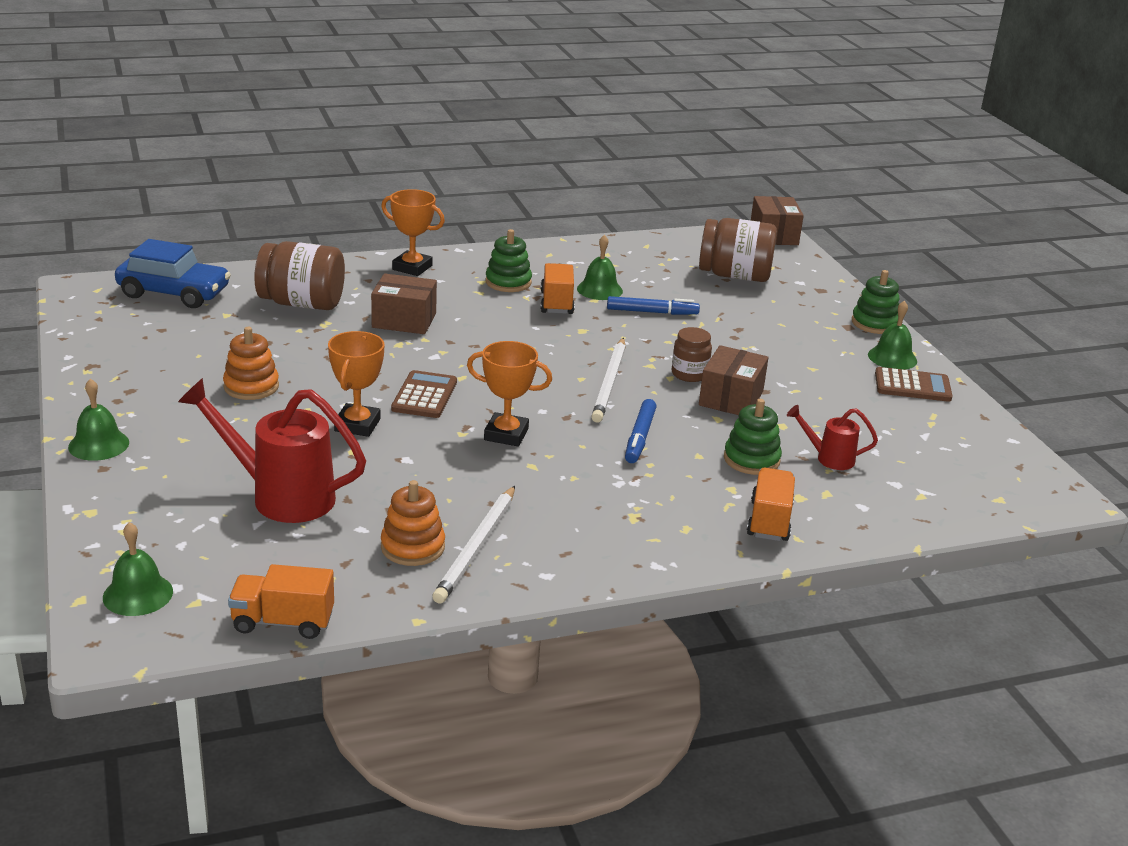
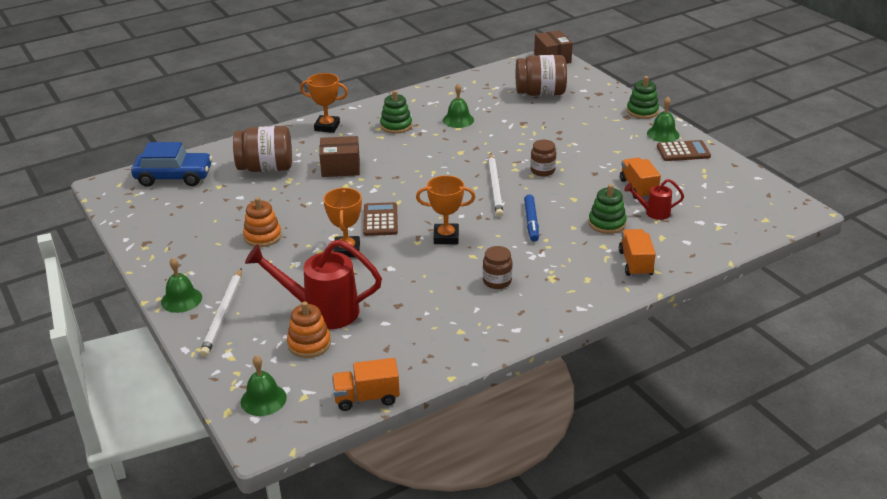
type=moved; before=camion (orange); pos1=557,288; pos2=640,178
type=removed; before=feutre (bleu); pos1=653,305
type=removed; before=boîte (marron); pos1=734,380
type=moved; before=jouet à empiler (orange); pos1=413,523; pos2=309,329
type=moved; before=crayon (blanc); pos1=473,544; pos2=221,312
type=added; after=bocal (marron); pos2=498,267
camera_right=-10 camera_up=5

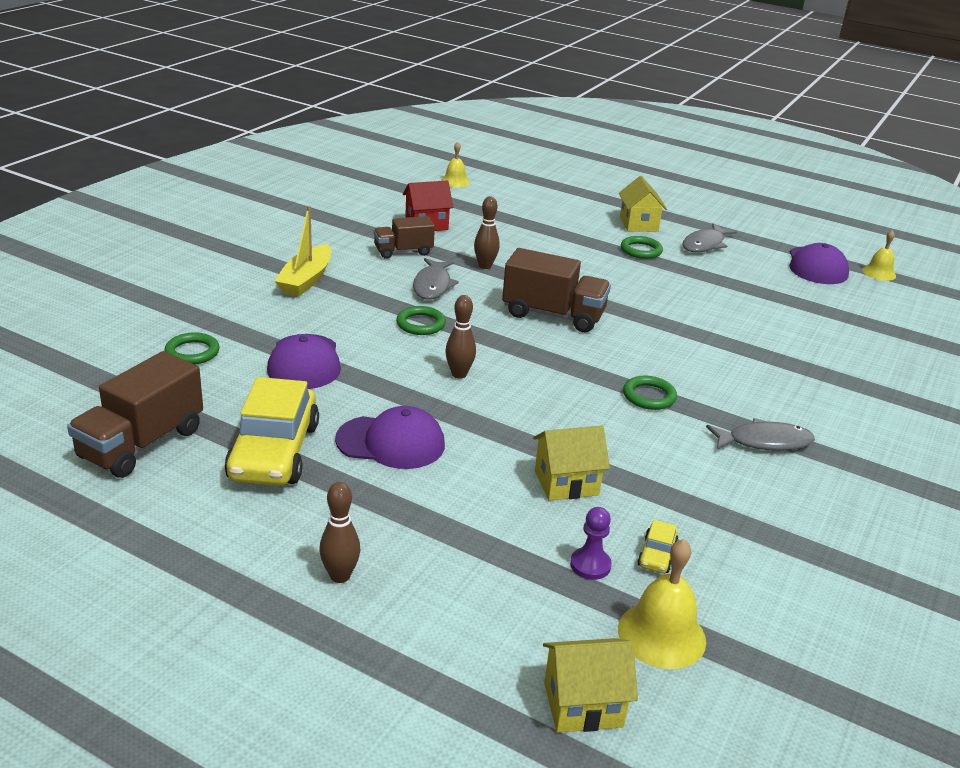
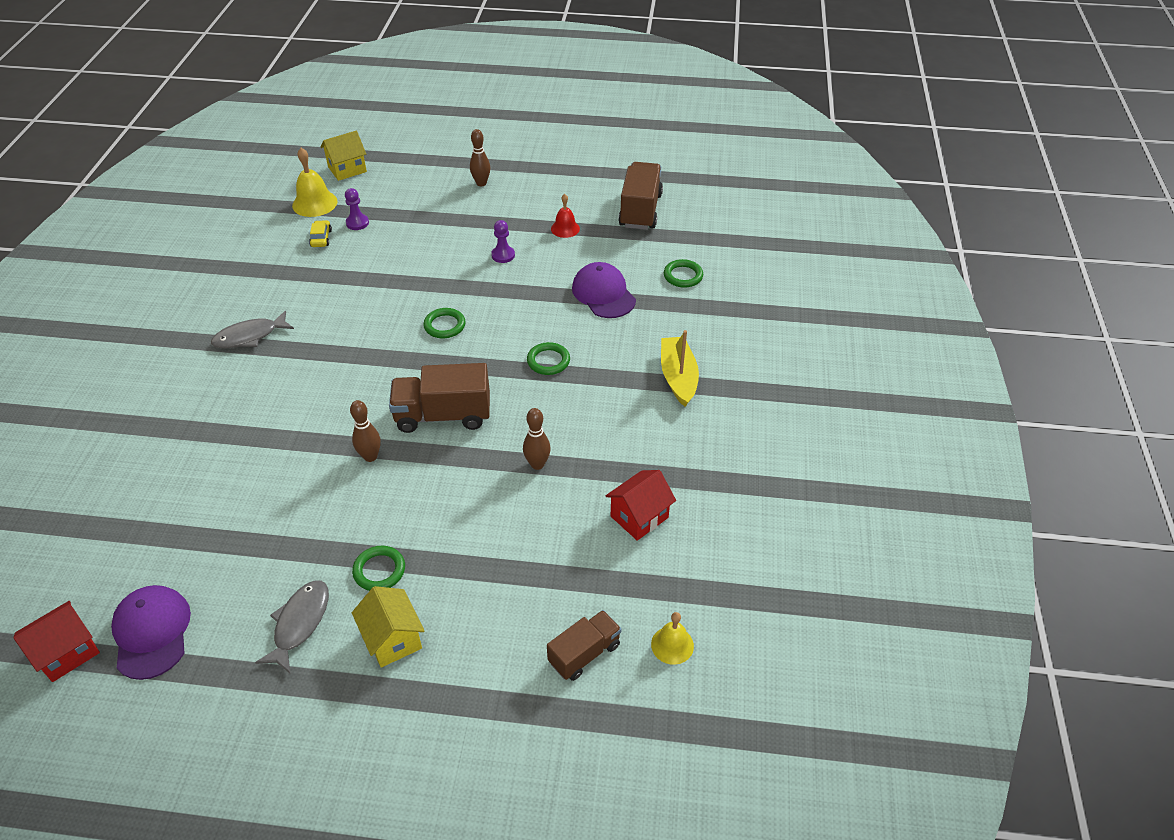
type=moved; before=camion (marron); pos1=404,237; pos2=584,645
type=replaced; before=cloche (jaune); after=maison (rouge); pos1=879,255; pos2=57,641
type=removed; before=poisson (gris); pos1=436,279
type=moved; before=quille (marron); pos1=460,337; pos2=365,431
type=moved; before=anneau (vert); pos1=650,392; pos2=444,323
type=replaced; before=voiture (jaune); after=cloche (rouge); pos1=271,431; pos2=565,216
type=replaced; before=casquette (violet); after=pion (violet); pos1=390,437; pos2=503,241
type=removed; before=maison (jaune); pos1=571,463
camera_right=160 camera_up=15

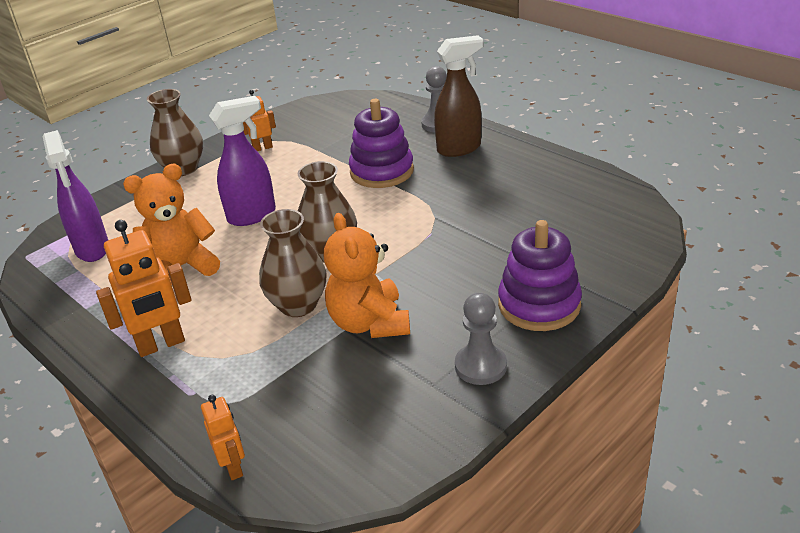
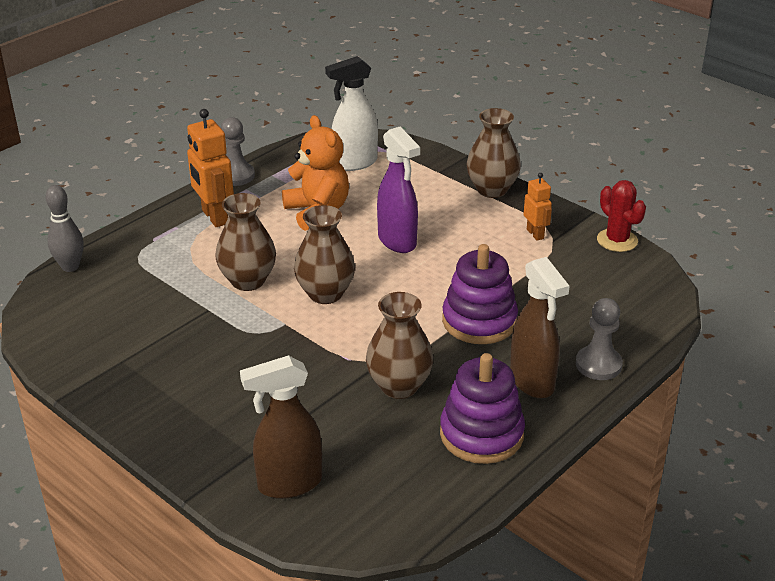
type=recoloured; before=vaporisateur (violet); after=vaporisateur (blanc); pos1=75,196; pos2=351,113
type=removed; before=ours en peluche (orange); pos1=367,275
type=moved; before=jouet à empiler (violet); pos1=540,275; pos2=482,408
type=moved; before=pion (gris); pos1=481,338; pos2=238,151
type=replaced; before=robot (orange); after=quille (gris); pos1=223,437; pos2=64,228
type=added; after=cactus (rouge); pos2=621,216
type=added; after=vase (marron); pos2=399,345
type=added; after=vaporisateur (marron); pos2=281,427
camera_right=85 camera_up=0

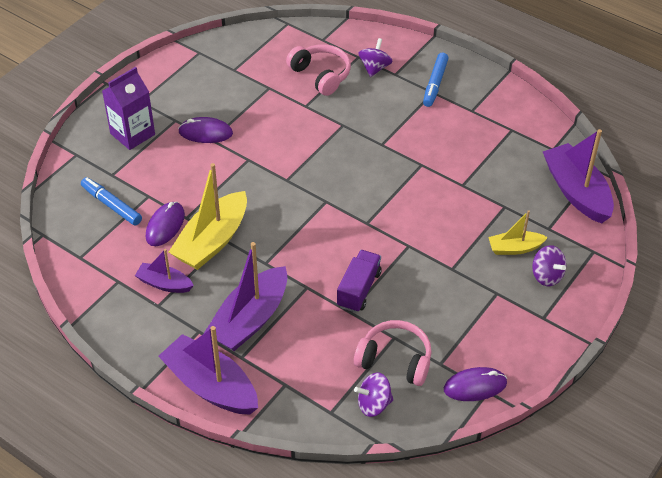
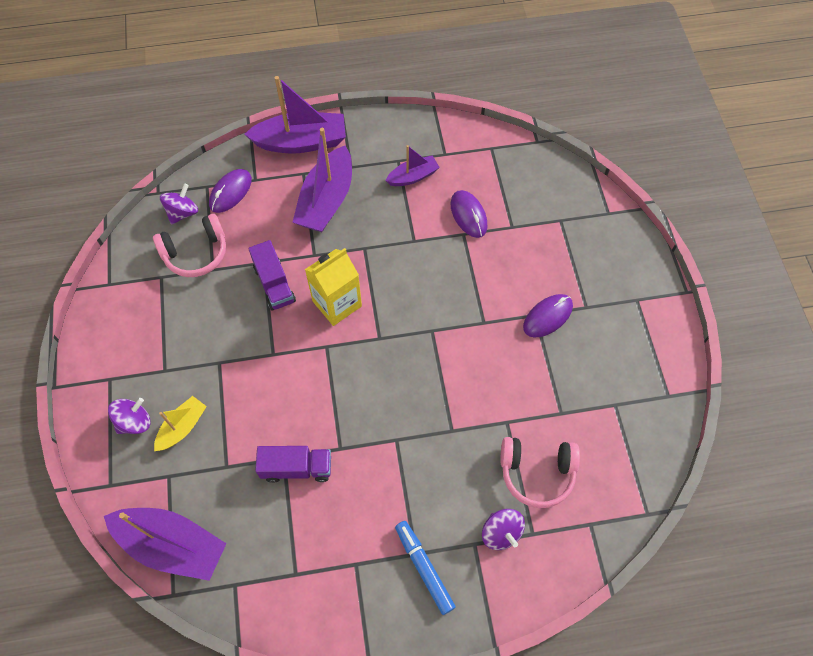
type=removed; before=brique de lait (violet); pos1=128,108
type=removed; before=bateau (jaune); pos1=208,216
type=removed; before=feutre (bleu); pos1=111,201
type=turned; before=bateau (violet); pos1=246,296; pos2=322,180; turn=-150
type=turned; before=toupie (violet); pos1=549,266; pos2=129,416; turn=135
type=moved; before=souris (violet); pos1=475,384; pos2=230,191
type=added; after=brique de lait (jaune); pos2=333,287
type=added; after=camion (violet); pos2=293,464
camera_right=135 camera_up=15

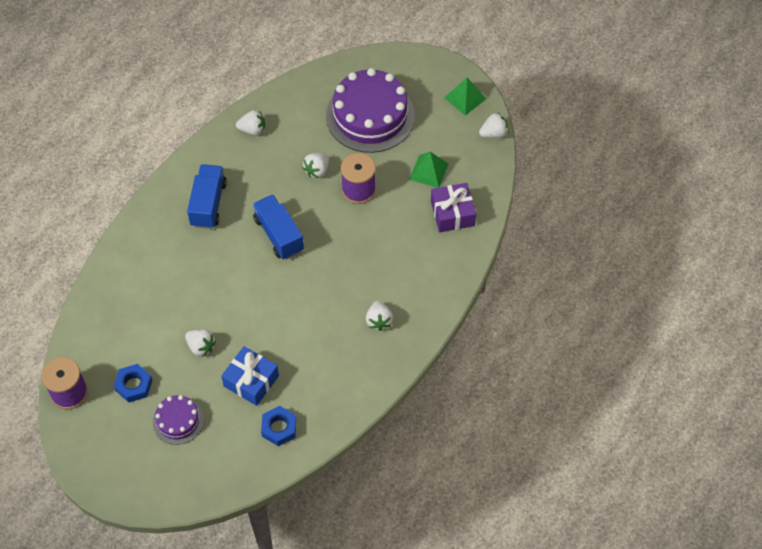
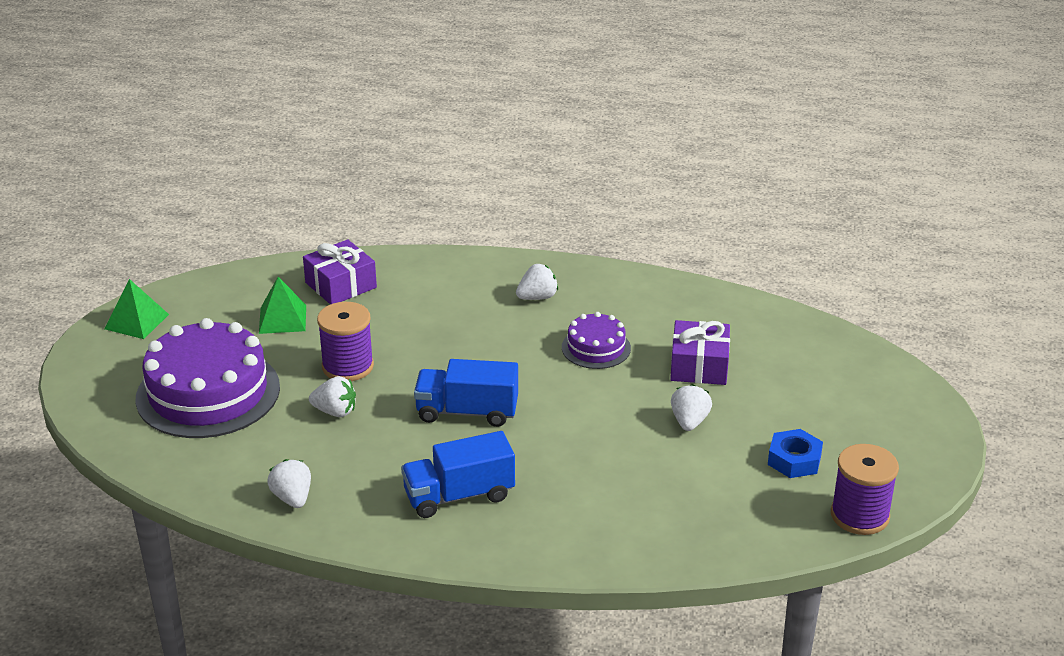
type=removed; before=fraise (blanc); pos1=493,125
type=turned; before=camion (bleu); pos1=278,226; pos2=466,393; turn=60
type=recoloured; before=cadeau (bleu); after=cadeau (violet); pos1=250,376; pos2=700,352
type=moved; before=gâteau (violet); pos1=178,420; pos2=596,340
type=removed; before=écrou (bleu); pos1=278,426
camera_right=-115 camera_up=-25

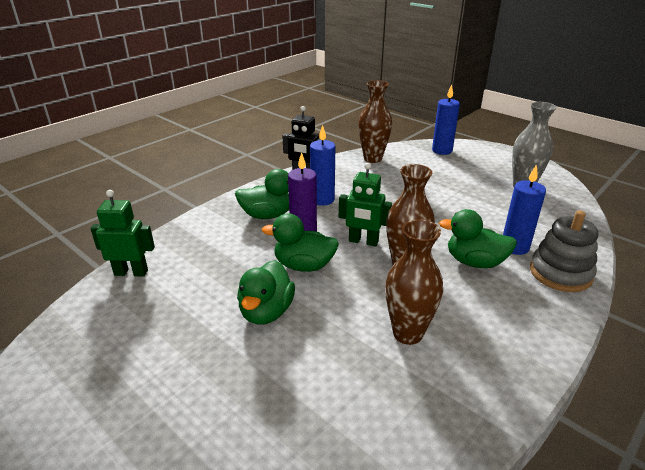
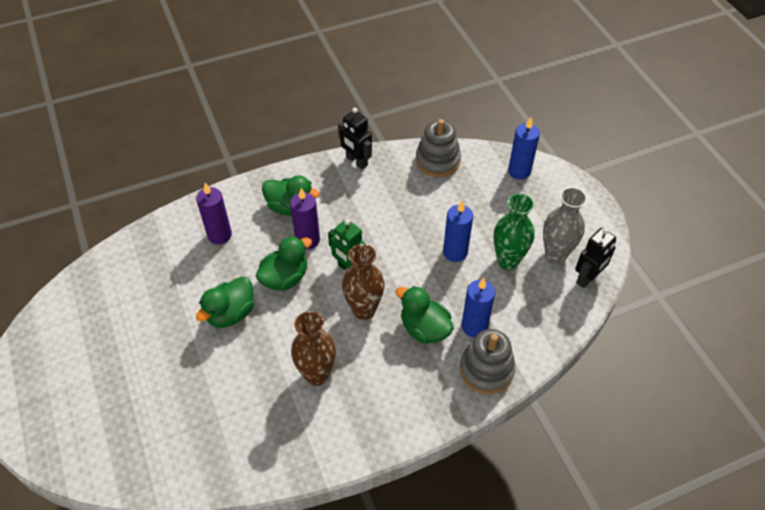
type=replaced; before=vase (marron); after=jouet à empiler (gris); pos1=375,121; pos2=438,148
type=moved; before=bougie (bleu); pos1=322,165; pos2=458,231
type=removed; before=robot (vert); pos1=123,233
type=turned; before=canard (vert); pos1=300,243; pos2=284,263; turn=105
type=added; after=bougie (violet); pos2=214,213
type=added; after=vase (vert); pos2=514,231
type=added; after=robot (noir); pos2=595,258
camera_right=25 camera_up=20

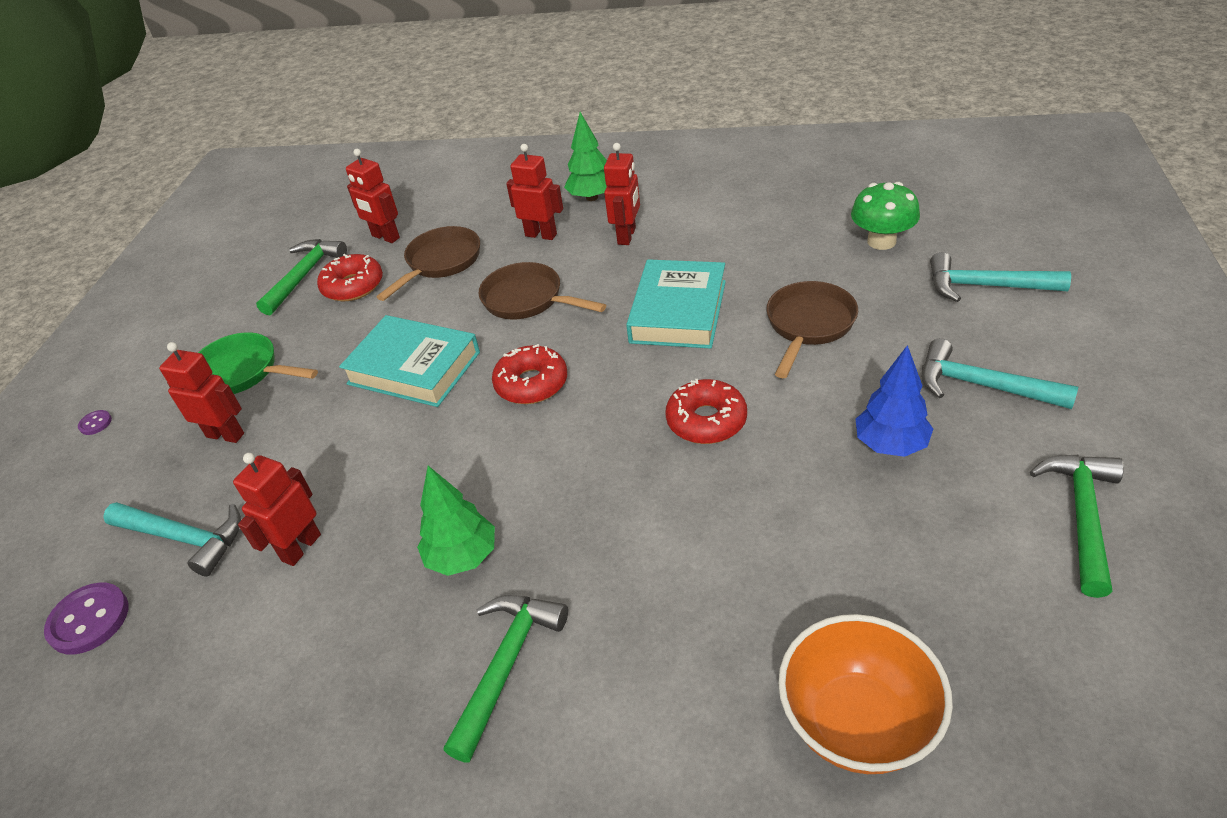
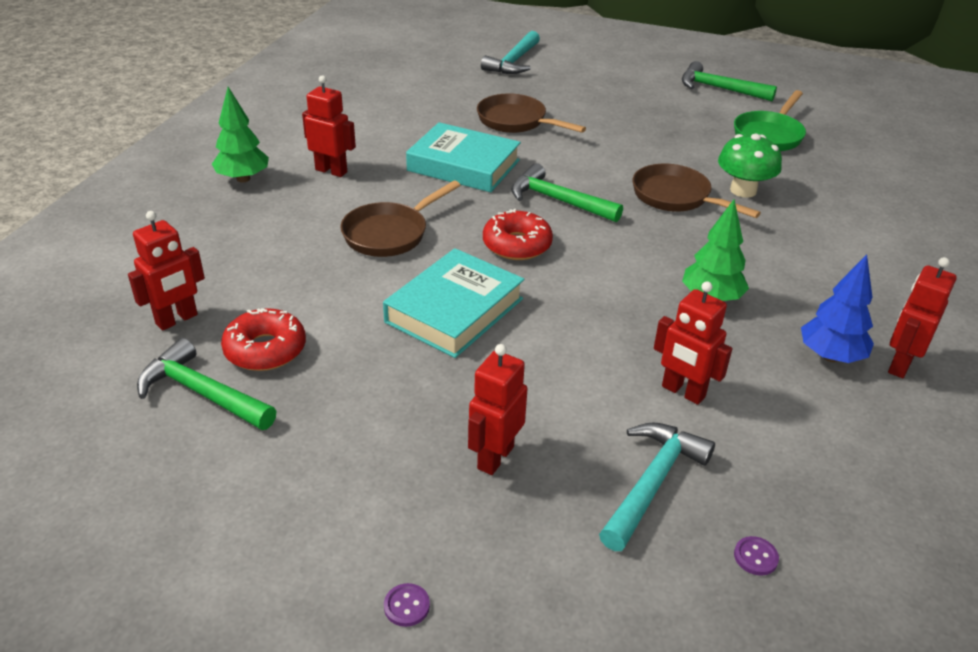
type=moved; before=robot (rouge); pos1=534,192; pos2=922,317
type=moved; before=champignon (vert); pos1=885,216; pos2=750,166
type=moved; before=poêle (marron); pos1=428,263; pos2=697,191
type=moved; before=poêle (vert); pos1=258,363; pos2=770,120
type=removed; before=marteau (turquoise); pos1=1000,373
type=moved; before=arbre (bleu); pos1=894,401; pos2=837,308
type=removed; before=beignet (rouge); pos1=706,411
type=resized; before=bouton (violet); pos1=86,619; pos2=756,556; scale=0.5
type=moved; before=marteau (vert); pos1=506,678; pos2=567,192
type=removed; before=bol (orange); pos1=865,694
camera_right=-85 camera_up=-5

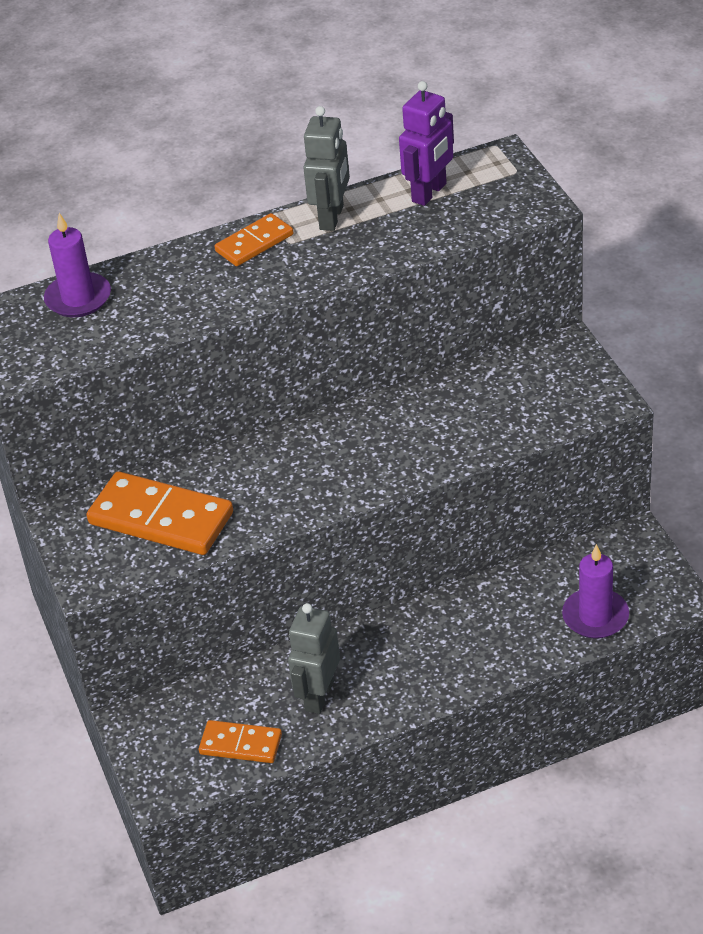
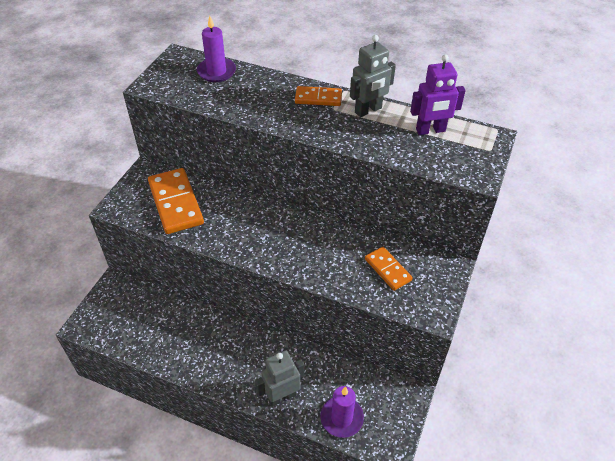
type=moved; before=robot (gris); pos1=314,658; pos2=279,379
type=moved; before=domino (orange); pos1=240,741; pos2=389,269
camera_right=40 camera_up=5

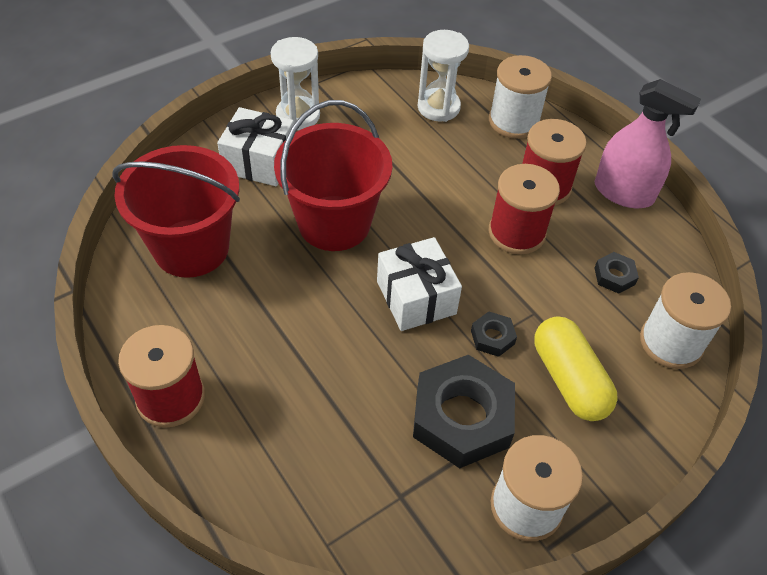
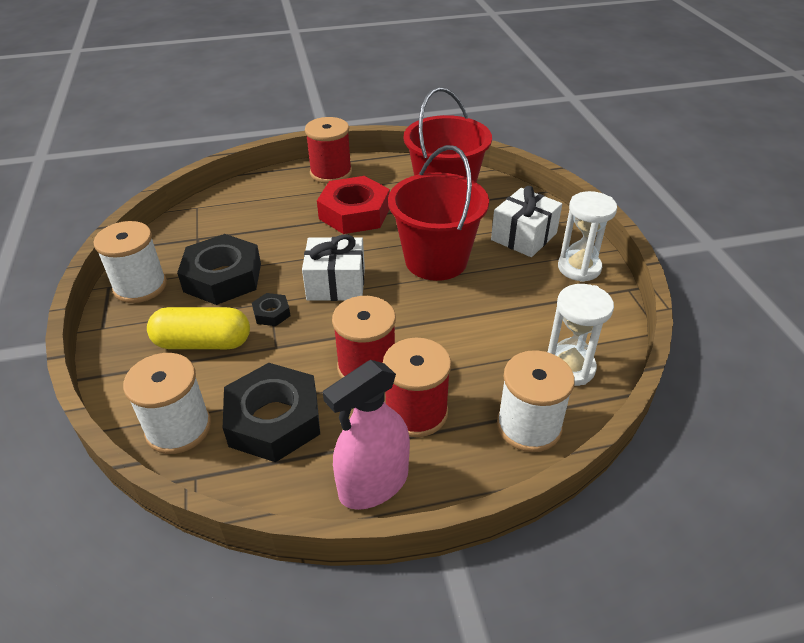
type=resized; before=écrou (noir); pos1=617,273; pos2=271,412; scale=2.23
type=added; after=écrou (rouge); pos2=353,205
camera_right=115 camera_up=-10

